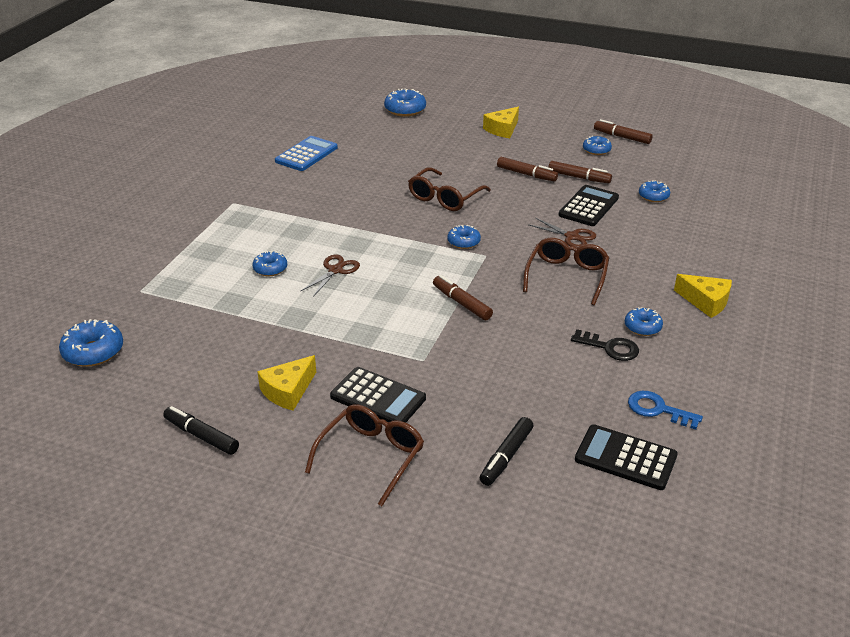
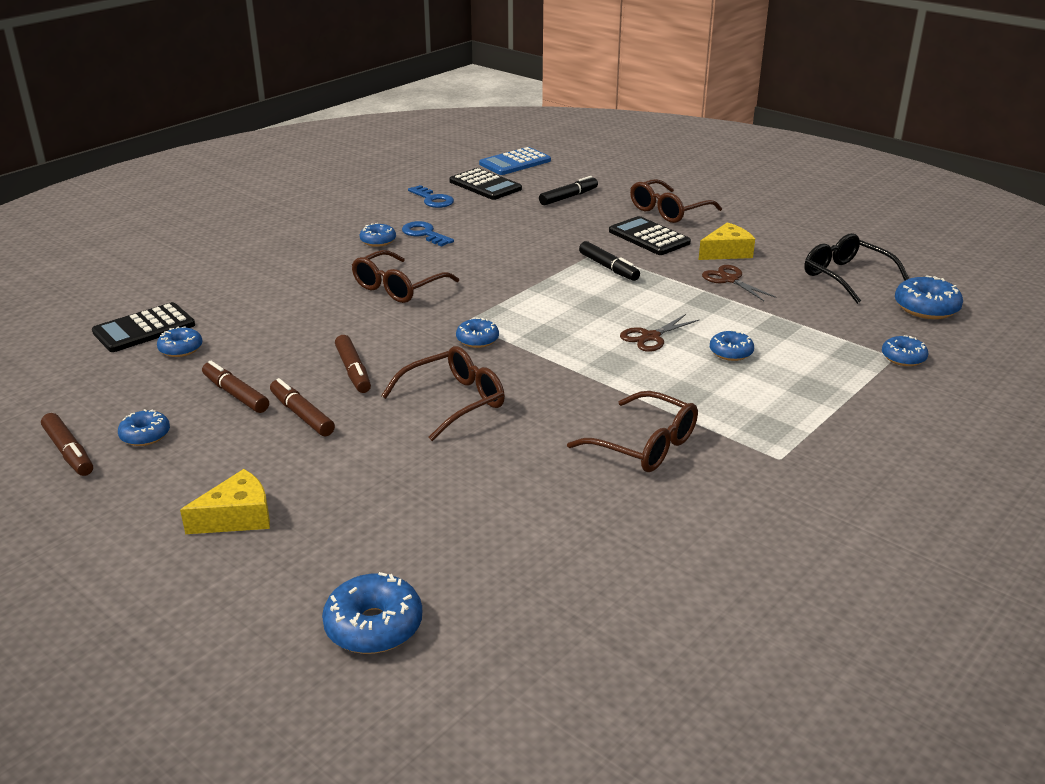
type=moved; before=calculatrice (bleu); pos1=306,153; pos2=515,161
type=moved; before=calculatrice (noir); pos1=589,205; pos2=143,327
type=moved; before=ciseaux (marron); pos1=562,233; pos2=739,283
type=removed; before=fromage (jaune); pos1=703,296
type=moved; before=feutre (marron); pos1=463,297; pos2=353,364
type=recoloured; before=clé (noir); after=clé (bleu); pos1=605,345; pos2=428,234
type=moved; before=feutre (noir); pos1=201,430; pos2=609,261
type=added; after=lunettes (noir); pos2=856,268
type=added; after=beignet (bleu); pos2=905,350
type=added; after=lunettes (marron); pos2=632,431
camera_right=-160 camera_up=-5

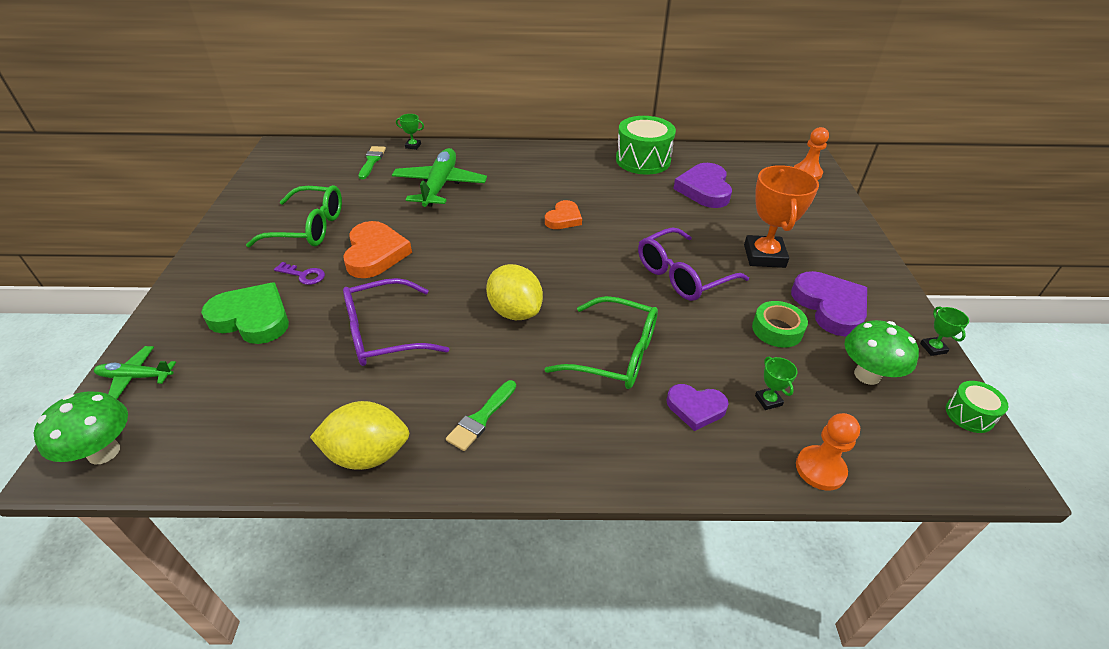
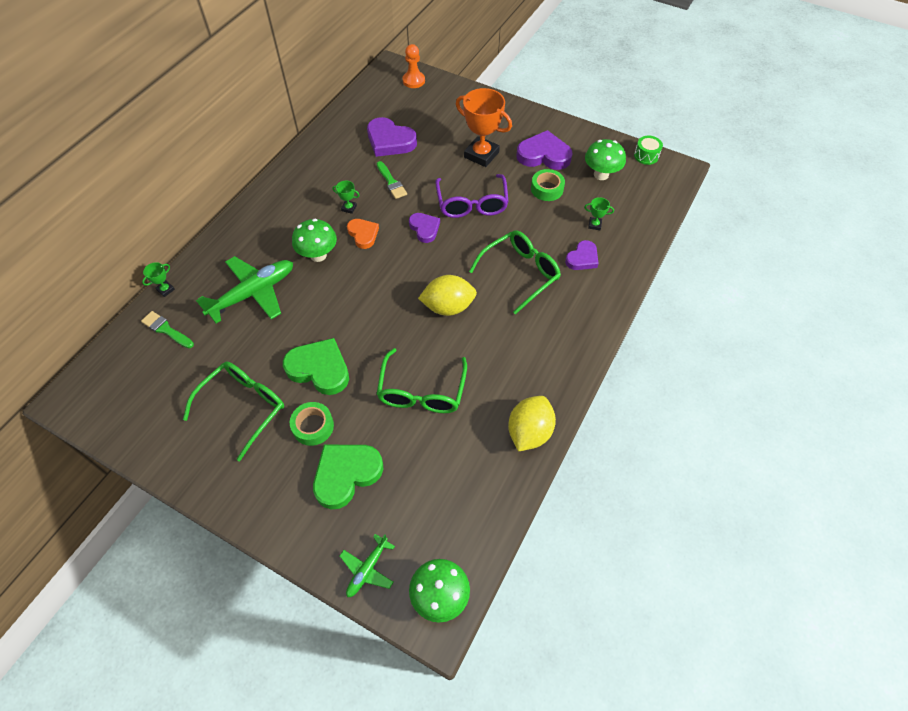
type=removed; before=tambour (vert); pos1=646,145
type=turned; before=avion (vert); pos1=439,177; pos2=244,290; turn=105
type=recoloured; before=cœur (orange); after=cœur (vert); pos1=377,249; pos2=316,366
type=replaced; before=clé (violet); after=ruban adhésif (vert); pos1=299,273; pos2=312,424
type=recoloured; before=lunettes (violet); after=lunettes (vert); pos1=396,322; pos2=422,380
type=moved; before=trophée (vert); pos1=944,331; pos2=346,197
type=moved; before=pinceau (vert); pos1=481,415; pos2=392,180
type=removed; before=pion (orange); pos1=828,451
type=added; after=cœur (violet); pos2=424,228
type=added; after=champignon (vert); pos2=314,240
camera_right=-60 camera_up=15

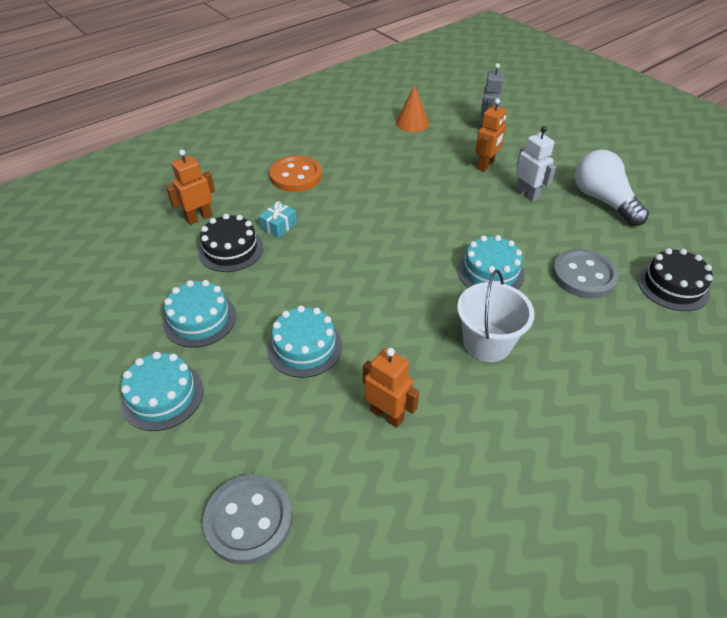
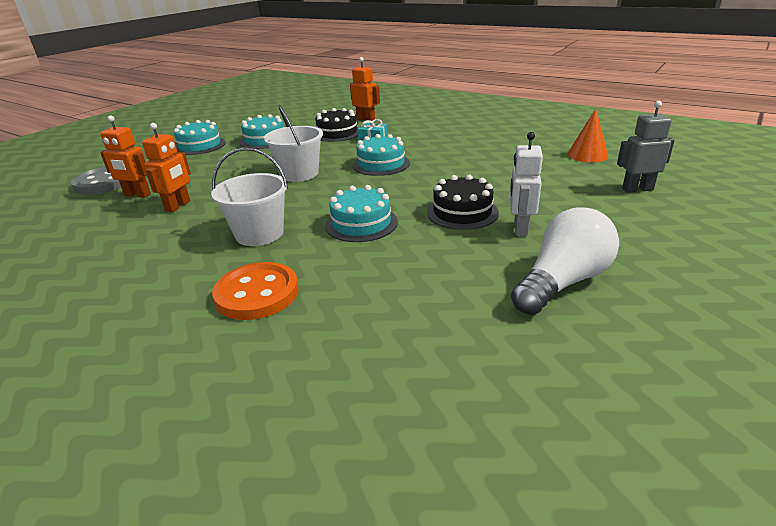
type=moved; before=robot (orange); pos1=491,135; pos2=125,156
type=turned; before=robot (blanc); pos1=536,163; pos2=526,184; turn=150
type=moved; before=bouton (orange); pos1=295,173; pos2=255,291
type=moved; before=gâteau (noir); pos1=675,279; pos2=463,202
type=removed; before=bouton (gris); pos1=585,274
type=moved; before=gâteau (turquoise); pos1=304,341; pos2=381,155
type=added; after=seau (blanc); pos2=293,143
camera_right=75 camera_up=-15

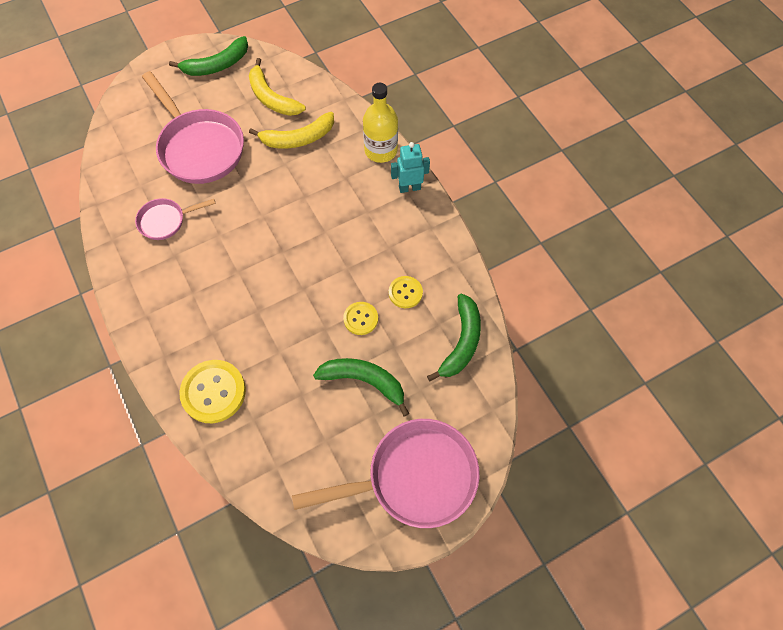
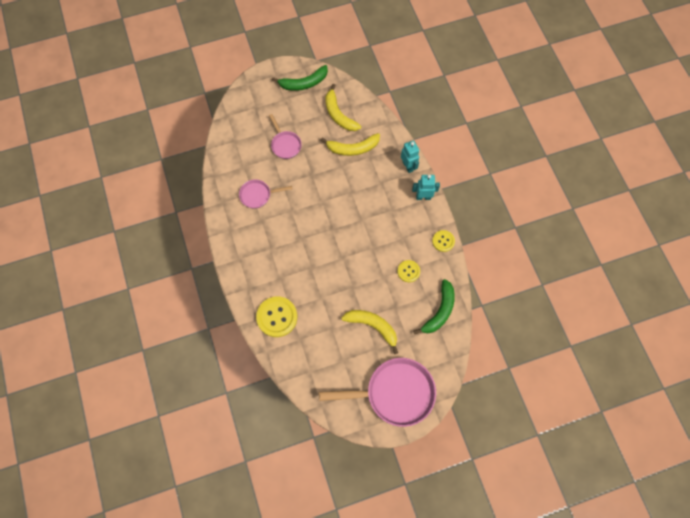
type=resized; before=poêle (rose); pos1=193,127; pos2=285,136; scale=0.52
type=replaced; before=bouteille (jaune); after=robot (turquoise); pos1=380,123; pos2=410,156
type=moved; before=bouton (jaune); pos1=360,318; pos2=443,241
type=recoloured; before=banane (vert); after=banane (jaune); pos1=361,387; pos2=370,332
camera_right=10 camera_up=5

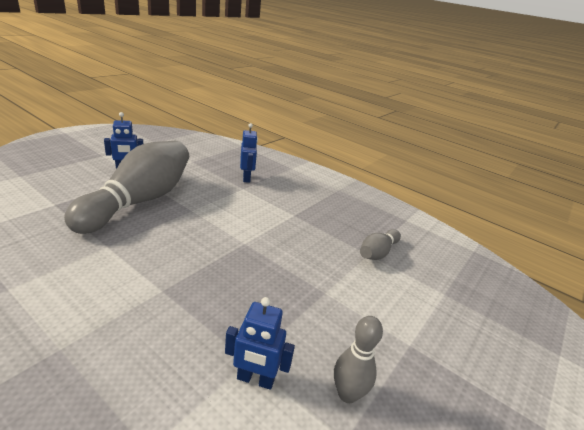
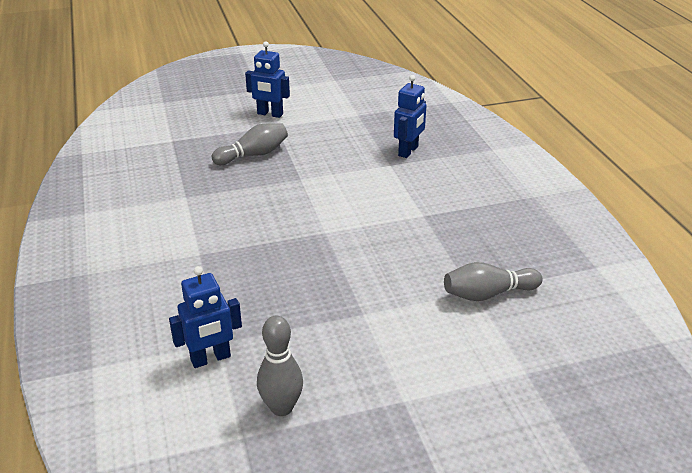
type=resized; before=quille (gris); pos1=126,187; pos2=250,144; scale=0.45
type=turned; before=robot (bleu); pos1=260,343; pos2=205,317; turn=-75
camera_right=40 camera_up=5

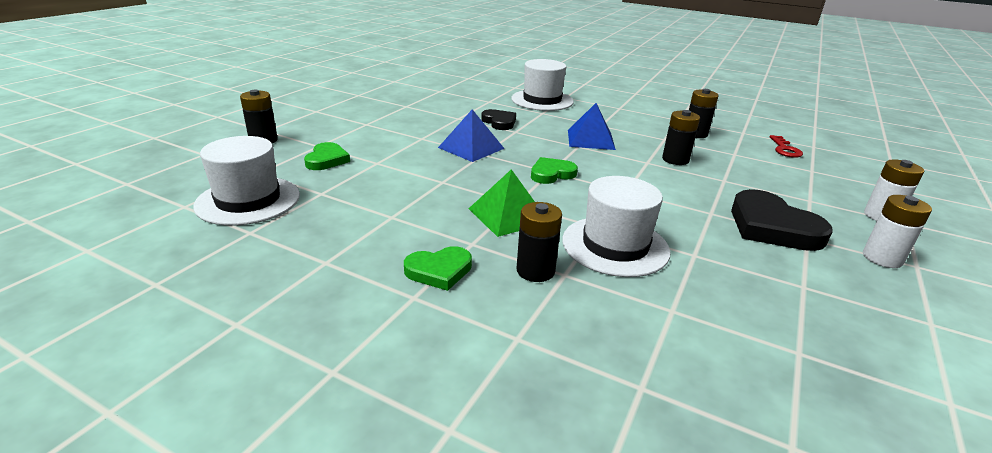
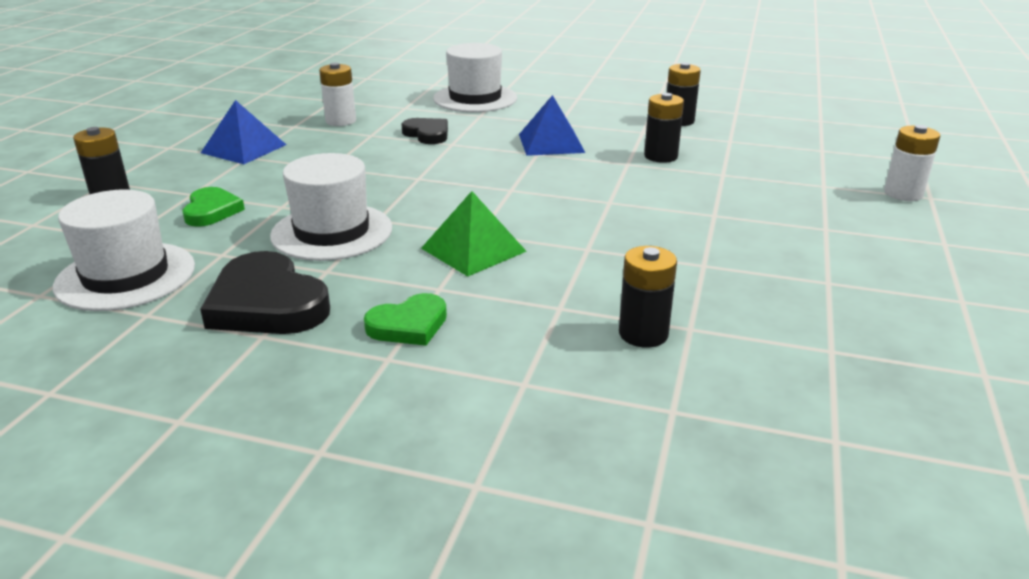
type=moved; before=pyramide (bleu); pos1=471,135; pos2=243,132
type=removed; before=clé (rouge); pos1=786,146
type=removed; before=cœur (vert); pos1=554,170
type=moved; before=chapeau (blanc); pos1=616,226; pos2=331,207
type=moved; before=cœur (noir); pos1=782,220; pos2=265,292
type=moved; before=pile (blanc); pos1=897,231; pos2=337,94
type=moved; before=pile (noir); pos1=539,242; pos2=648,297
camera_right=-10 camera_up=0

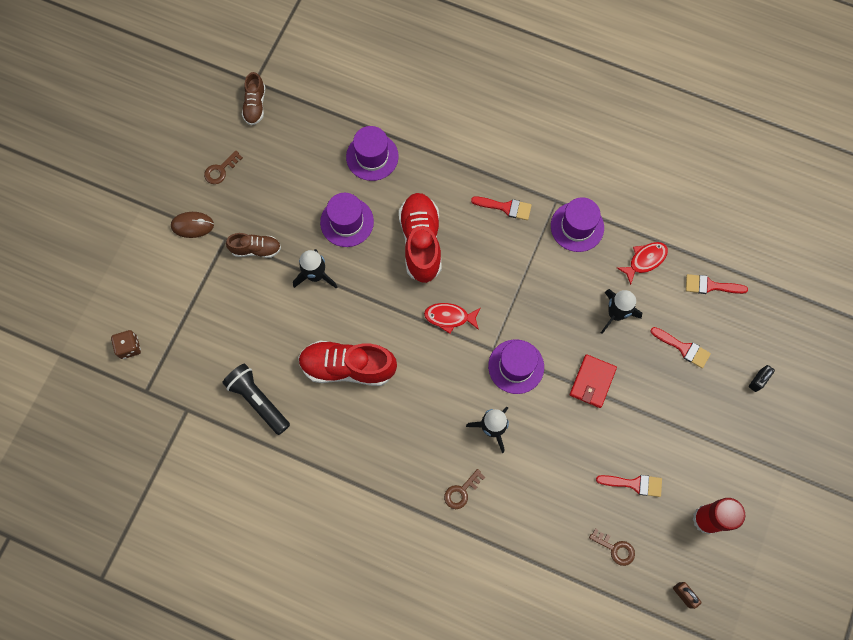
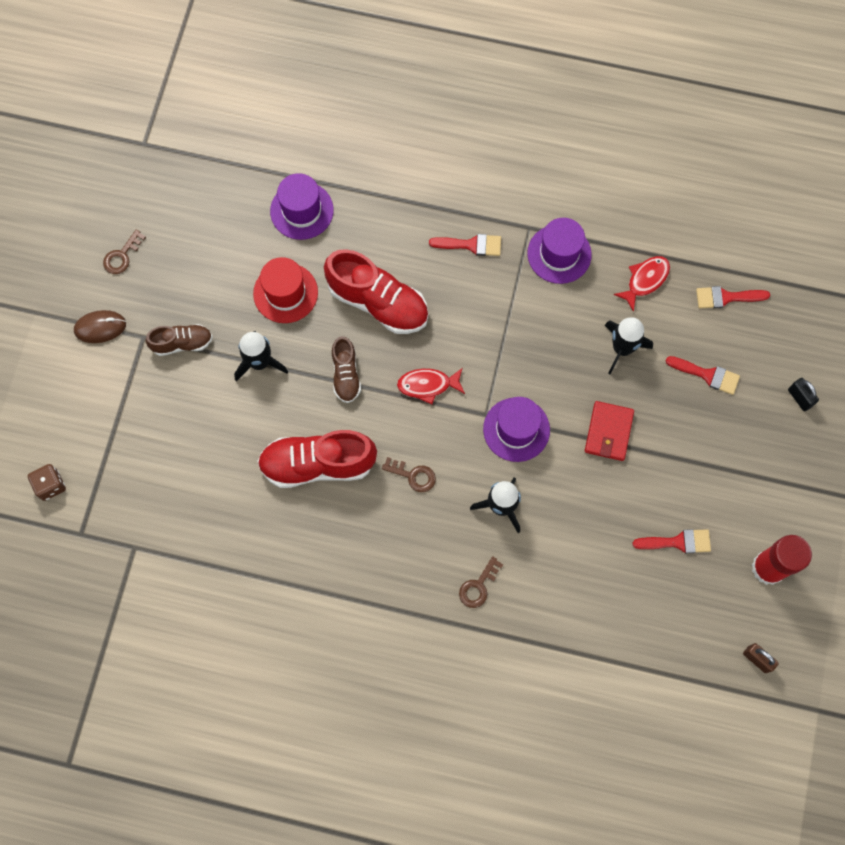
type=moved; before=chaussure (marron); pos1=253,98; pos2=346,369
type=recoloured; before=chapeau (violet); after=chapeau (rouge); pos1=347,220; pos2=285,290
type=turned; before=chaussure (rouge); pos1=420,238; pos2=376,291; turn=135
type=removed; before=lampe de poche (noir); pos1=256,399
type=turned; before=cadenas (noir); pos1=762,378; pos2=803,394; turn=-60
type=moved; before=clé (marron); pos1=612,547; pos2=409,474
camera_right=-10 camera_up=0

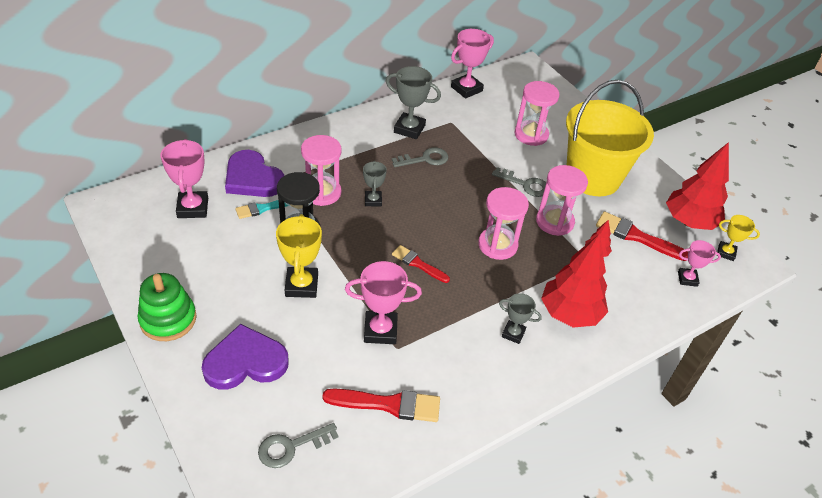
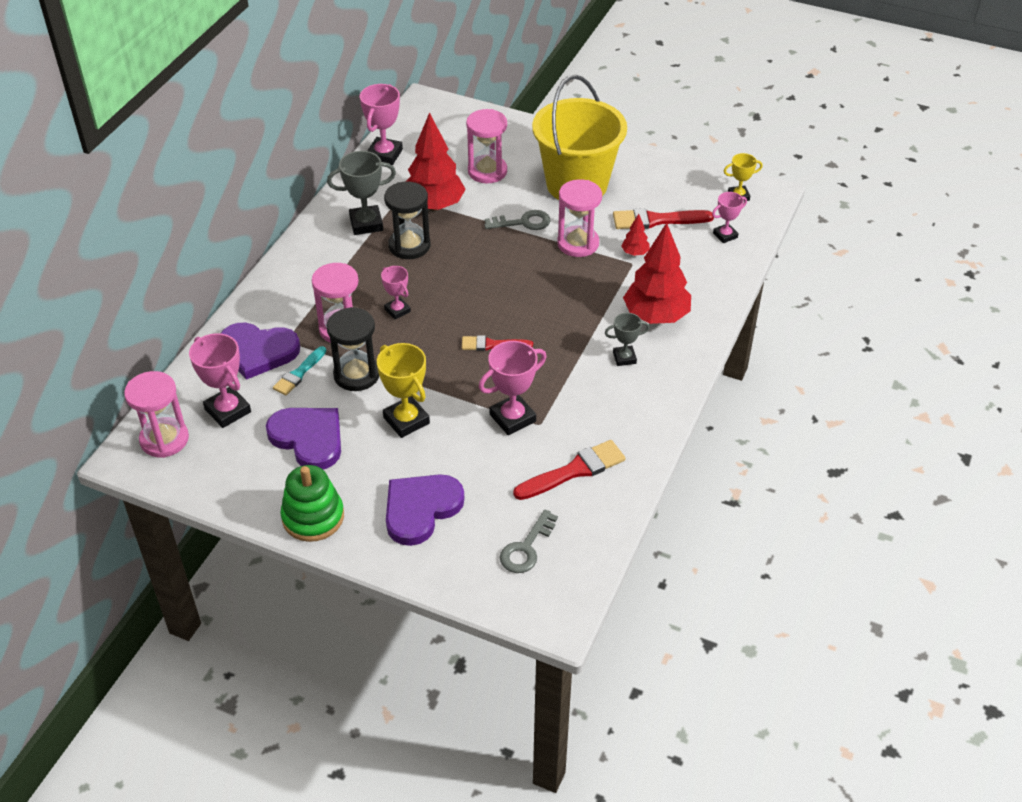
type=moved; before=arbre (rouge); pos1=697,186; pos2=435,161
type=replaced; before=clé (gris); after=sablier (noir); pos1=420,157; pos2=407,220
type=recoloured; before=trophée (gris); after=trophée (rose); pos1=375,184; pos2=396,293
type=moved; before=sablier (rose); pos1=503,223; pos2=156,414
type=added; after=cœur (violet); pos2=303,438
camera_right=-30 camera_up=0

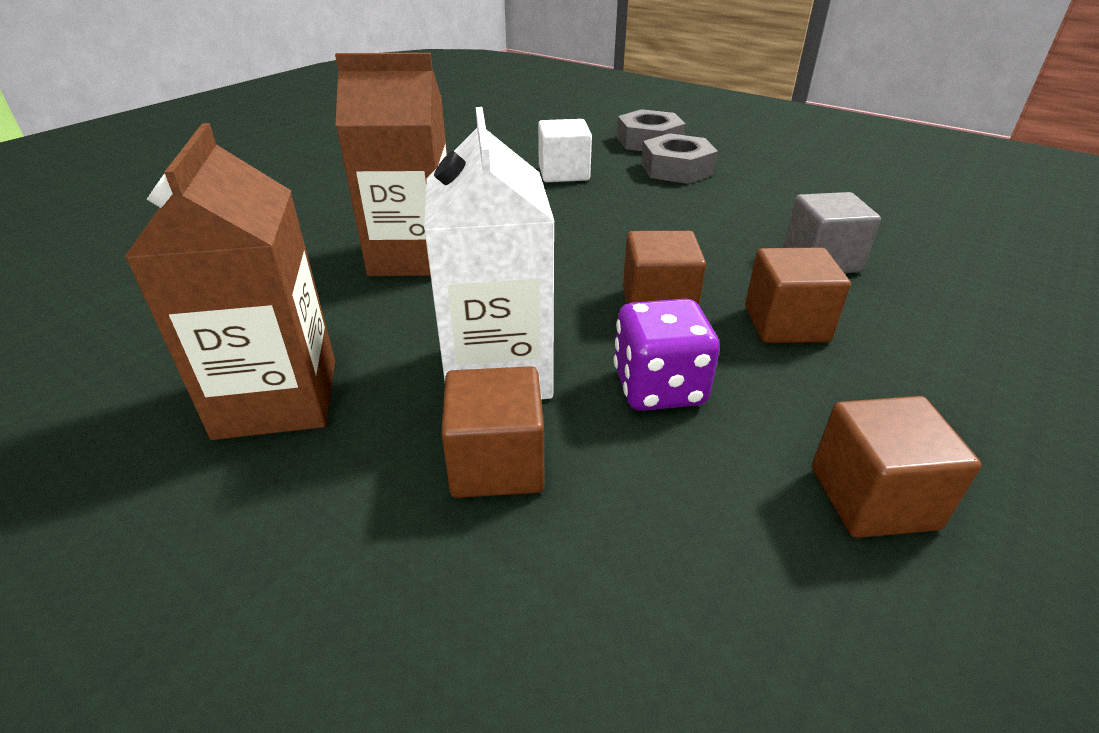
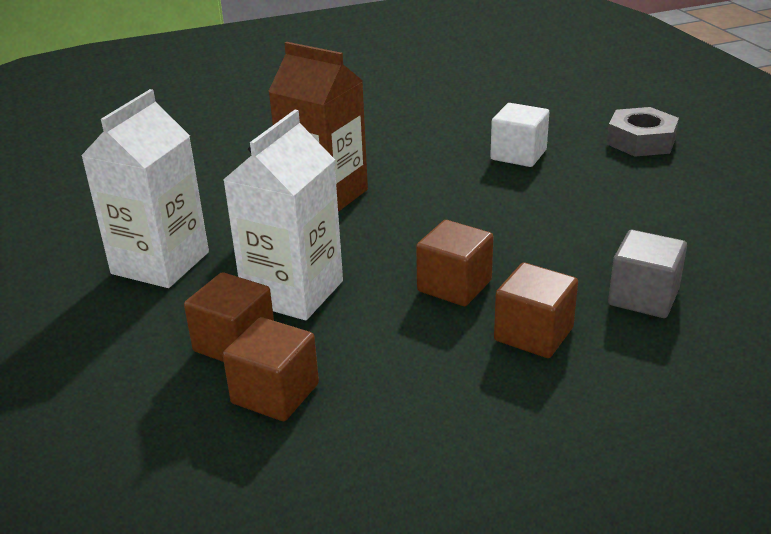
type=recoloured; before=brique de lait (marron); after=brique de lait (blanc); pos1=229,281; pos2=145,188
type=removed; before=écrou (gris); pos1=679,158
type=removed; before=dé (violet); pos1=667,355
type=moved; before=cube (marron); pos1=897,467; pos2=271,369
camera_right=35 camera_up=-5

